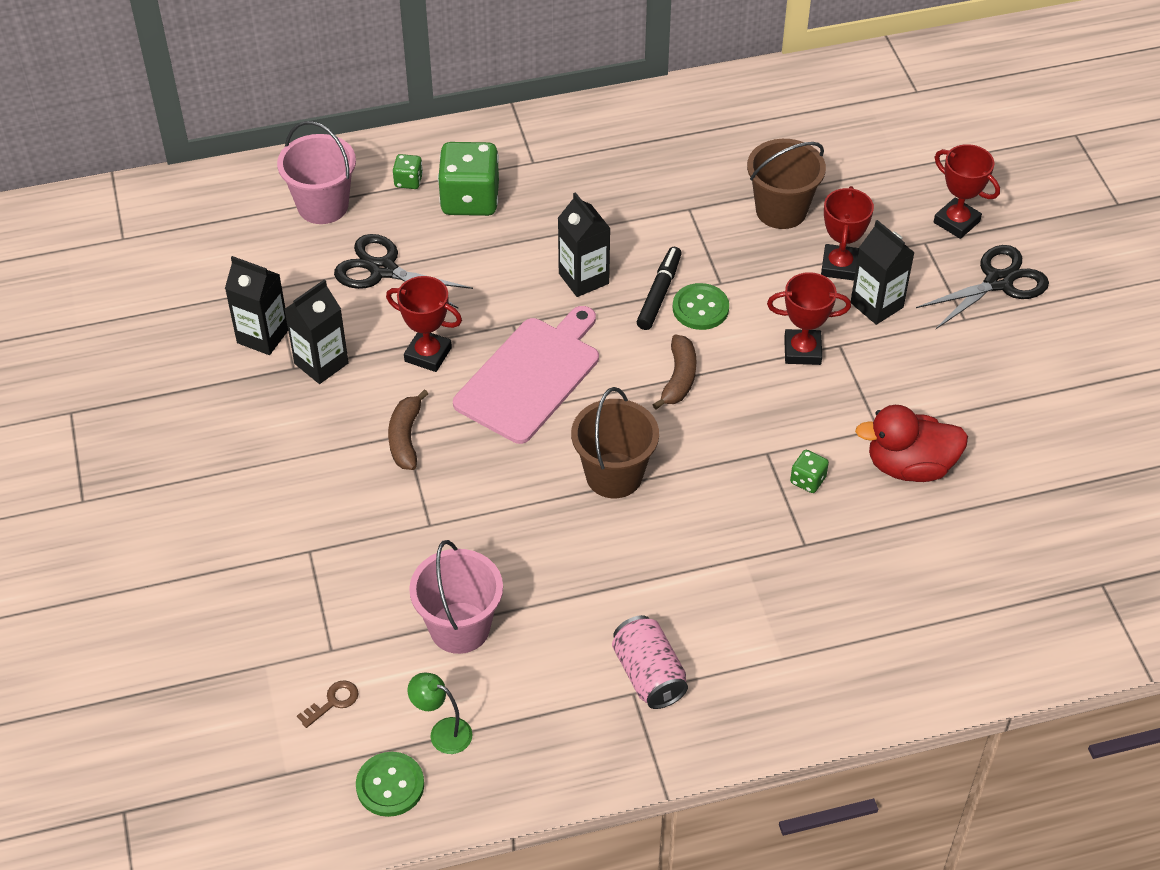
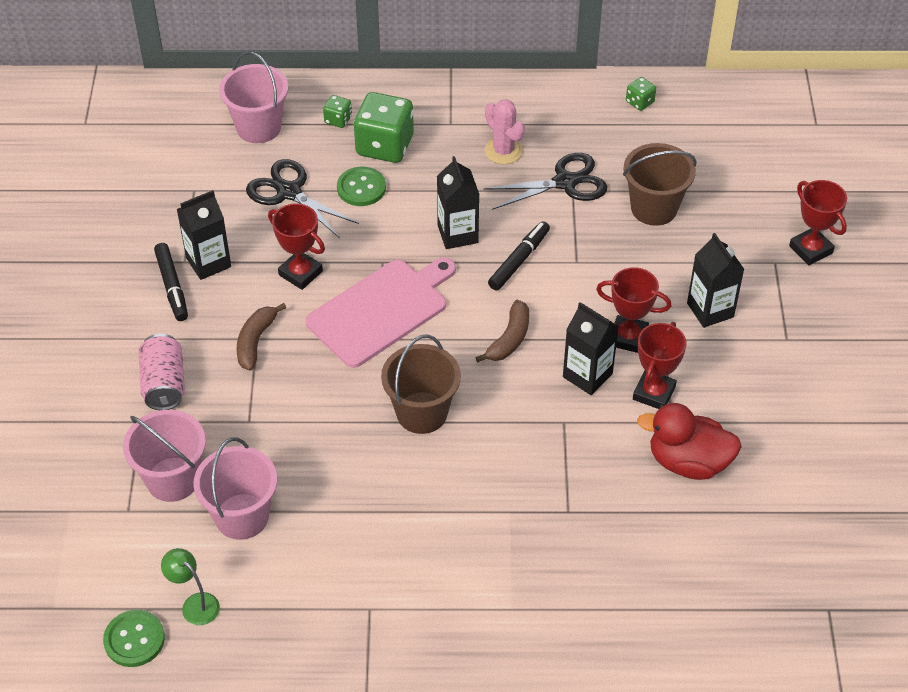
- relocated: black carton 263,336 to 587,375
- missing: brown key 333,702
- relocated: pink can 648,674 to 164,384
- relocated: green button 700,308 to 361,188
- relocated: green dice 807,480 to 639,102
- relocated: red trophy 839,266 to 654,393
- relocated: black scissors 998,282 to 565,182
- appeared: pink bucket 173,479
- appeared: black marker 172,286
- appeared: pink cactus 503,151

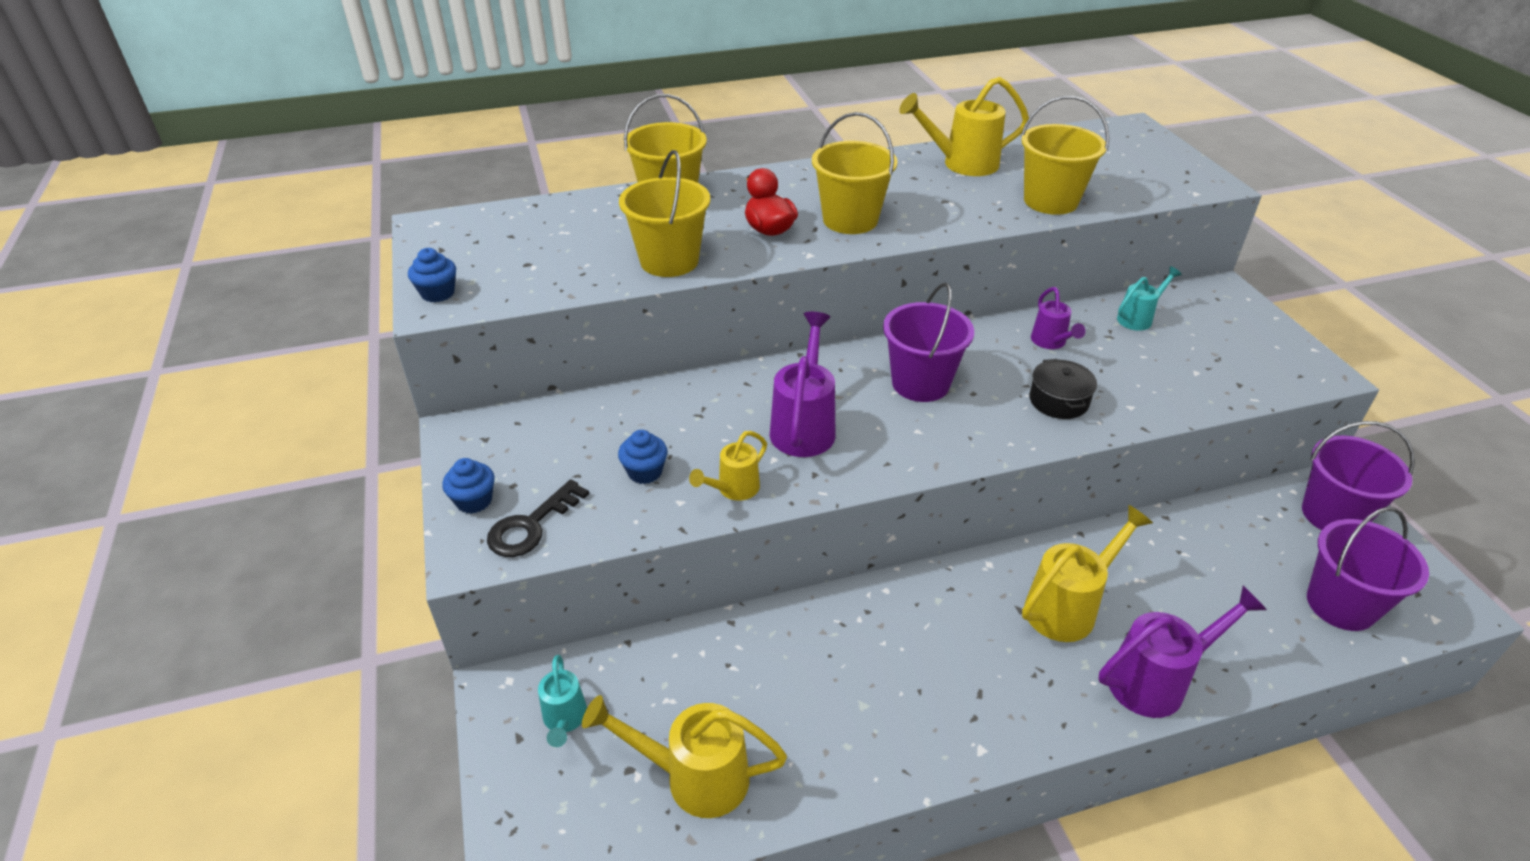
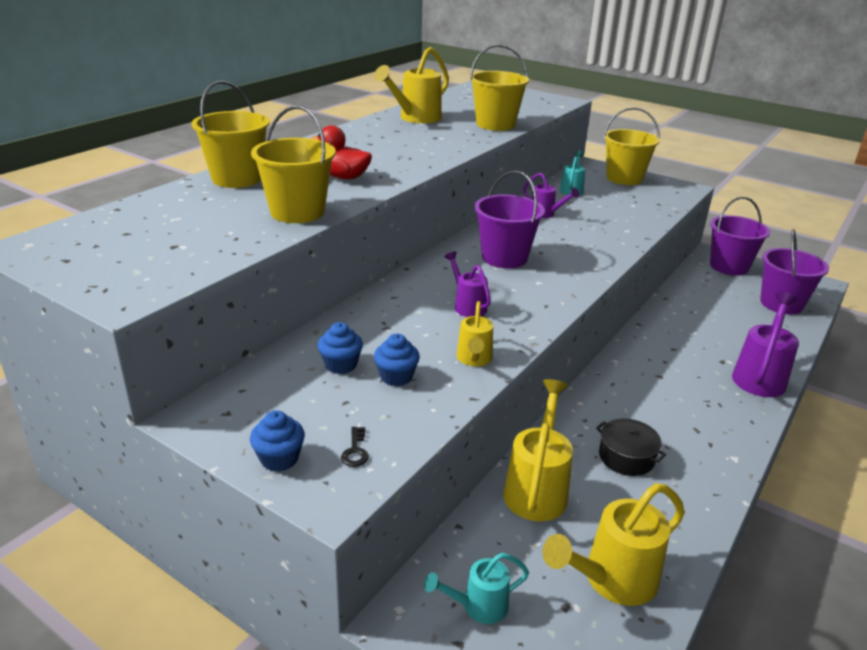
- relocated: blue cupcake 438,293 to 341,365
- size: black key 531,525 = 355,451 x0.50
- spun: turquoise watering can 564,720 = 478,606 120 degrees clockwise
- size: purple watering can 804,426 = 467,306 x0.59
- relocated: yellow bucket 850,220 to 624,178
- relocated: yellow watering can 1068,607 to 537,488
- relocated: black pot 1058,401 to 626,457

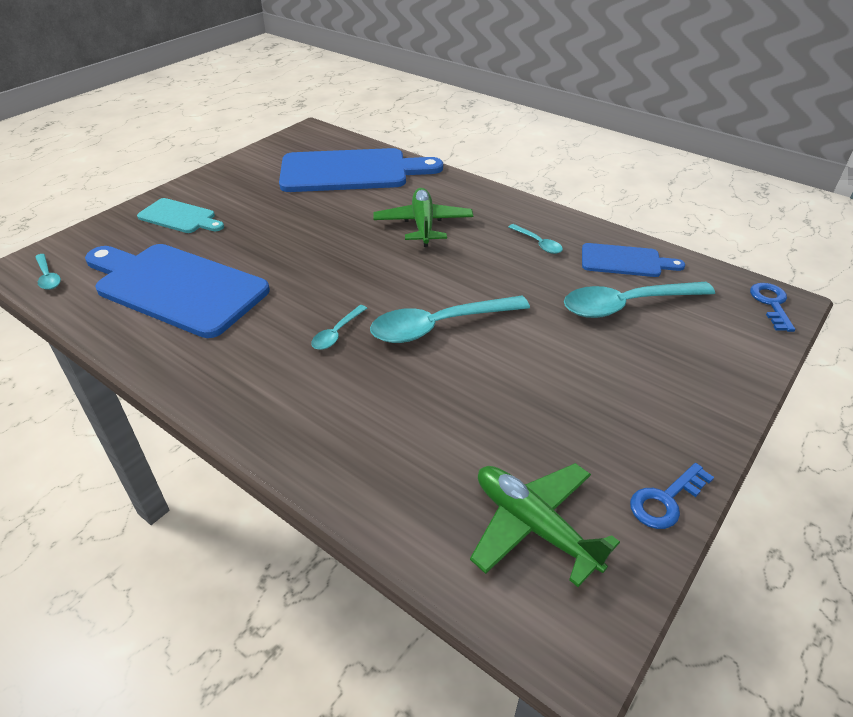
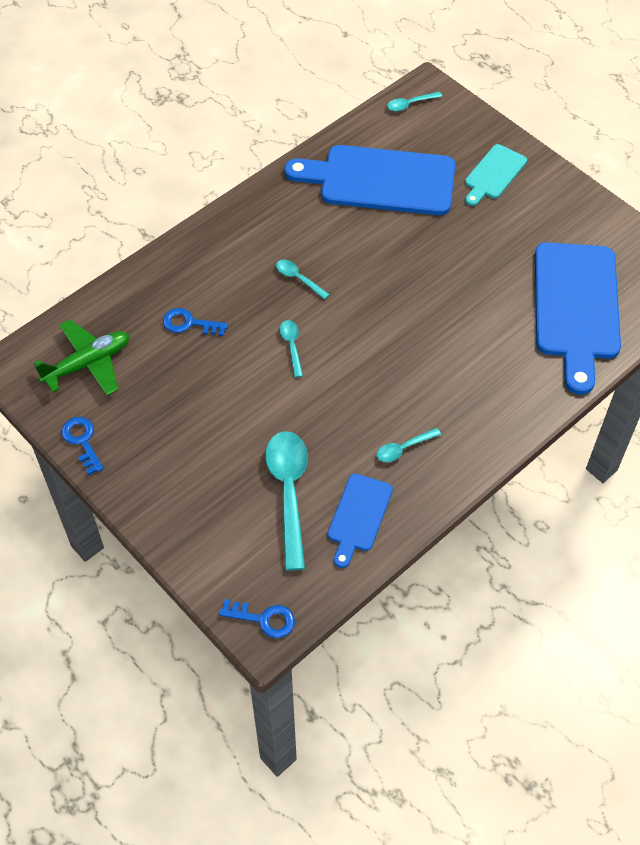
- spun: blue cutting board 176,287 = 380,180 120 degrees counterclockwise
- size: turquoise spoon 439,326 = 292,346 x0.48
- missing: green plane 423,225
- appeared: blue key 189,323

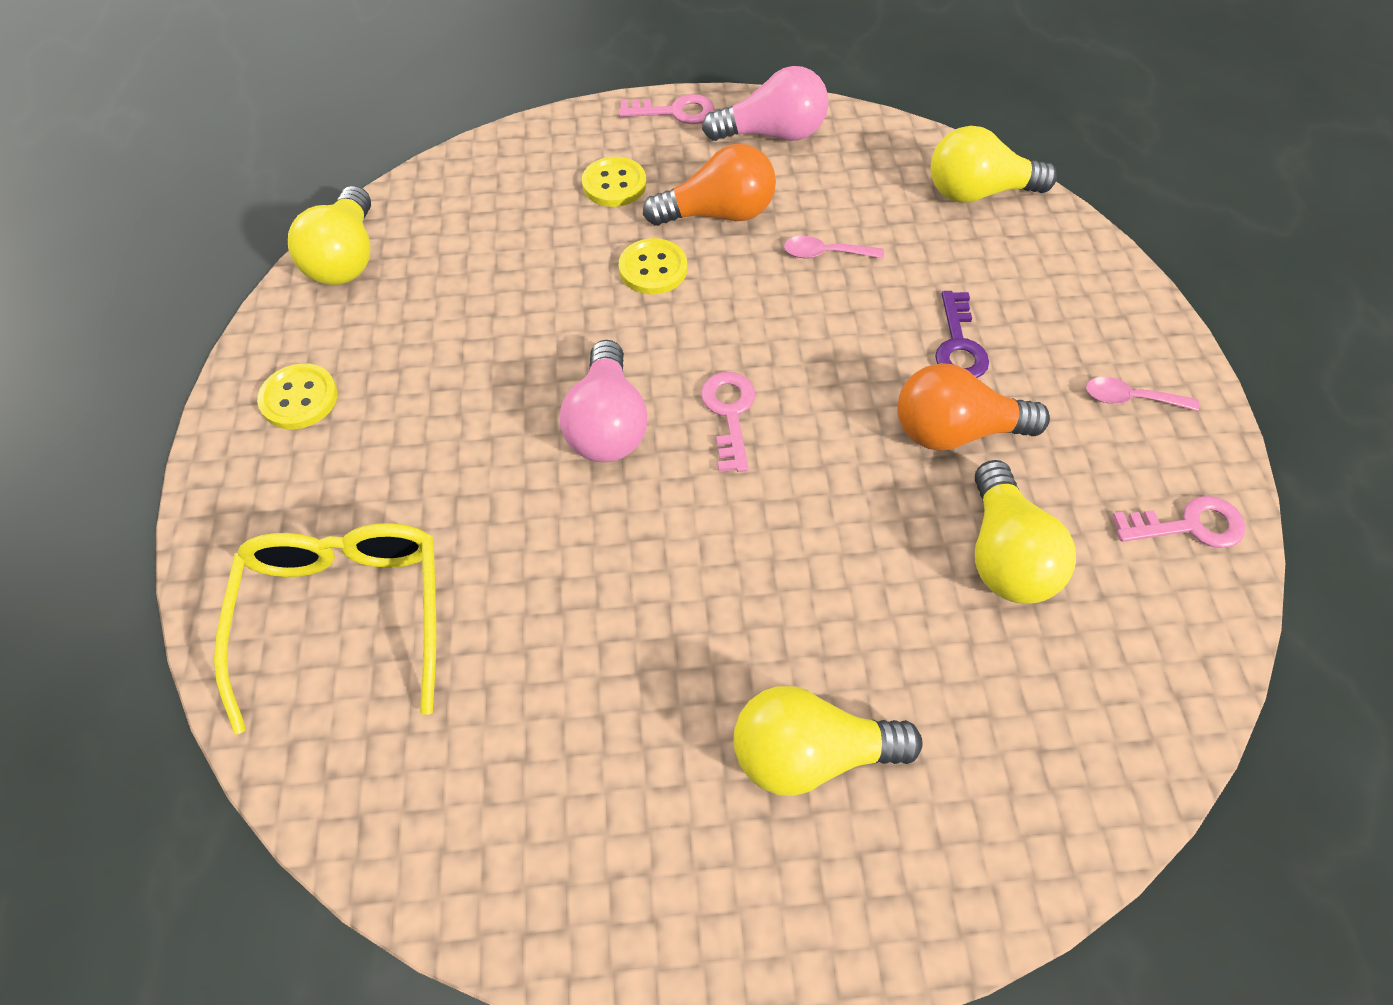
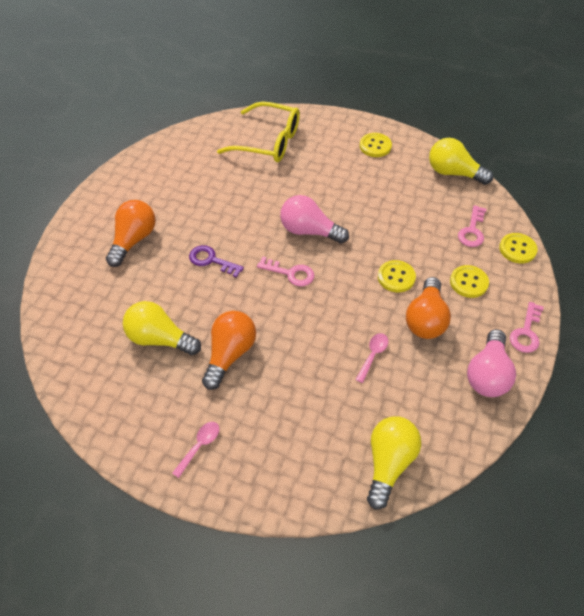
- colour: yellow light bulb 810,752 to orange light bulb 133,240
- relocated: purple key 958,345 to 211,260
- relocated: pink key 1188,525 to 472,230
- appeared: yellow button 517,249

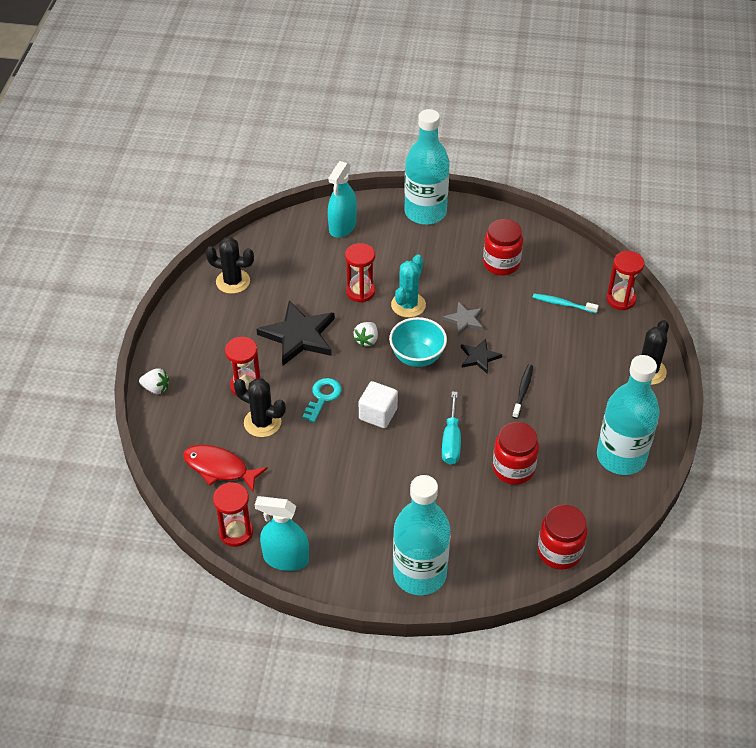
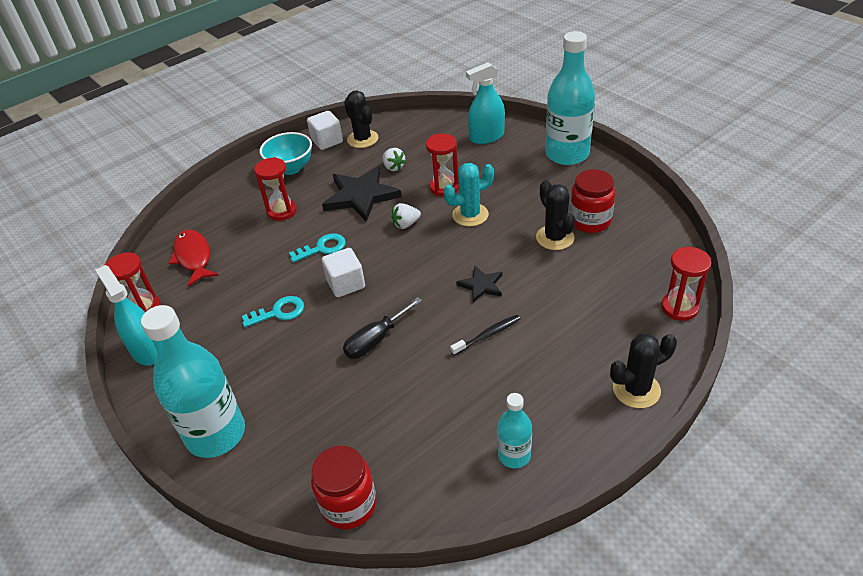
- relocated: white strawberry 156,388 to 393,167
- relocated: black cactus 262,422 to 555,238
- relocated: turquoise bowl 417,357 to 291,168
- colour: turquoise screwdriver 451,441 to black screwdriver 376,340
- missing: grey star 464,320
- missing: red jar 513,468
- missing: turquoise toothbrush 563,304
- size: turquoise bottle 621,457 = 514,455 x0.51
- appeared: turquoise key 279,312
- appeared: white cube 327,141

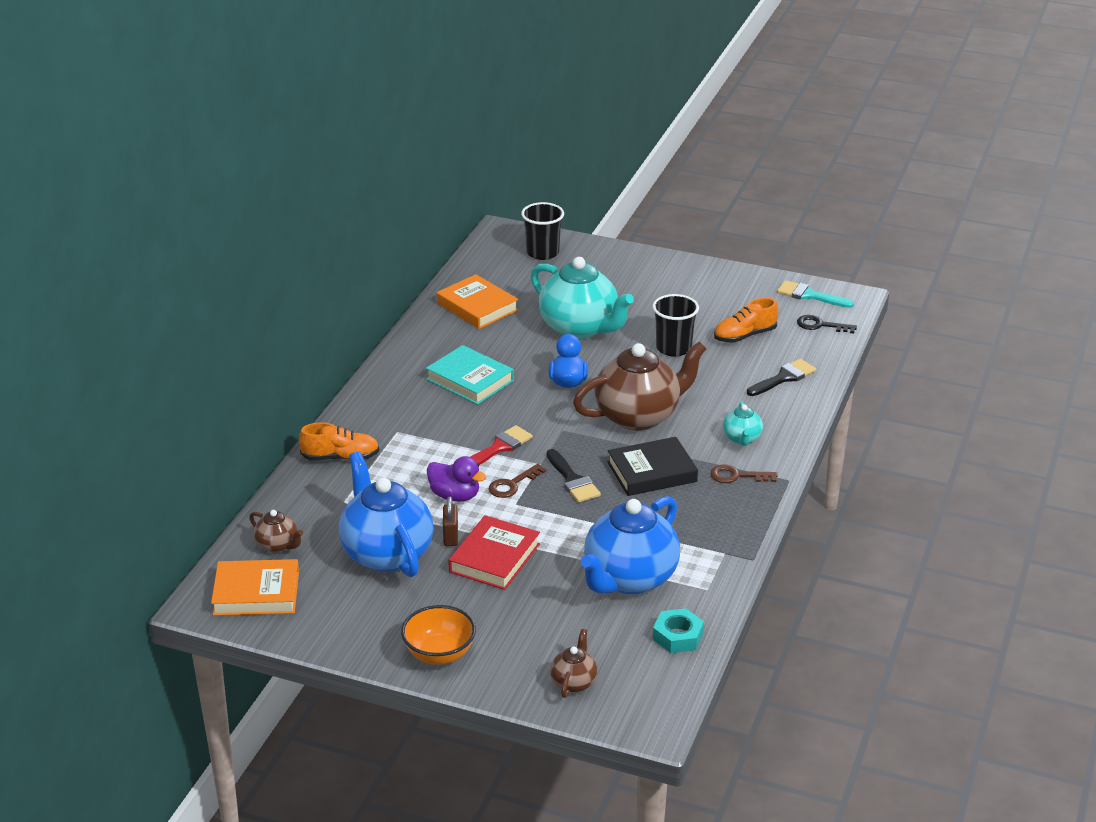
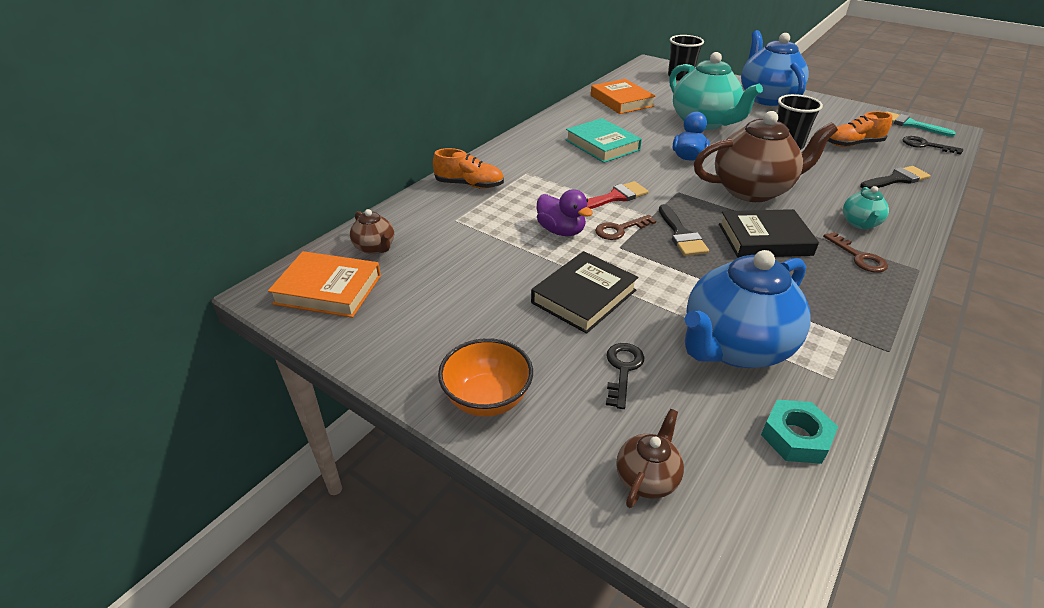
- relocated: blue teapot 386,553 to 766,98
- missing: brown padlock 450,536
- colour: red book 494,558 to black book 584,296
- spun: brown key 737,476 = 858,257 135 degrees counterclockwise
- appeared: black key 622,370

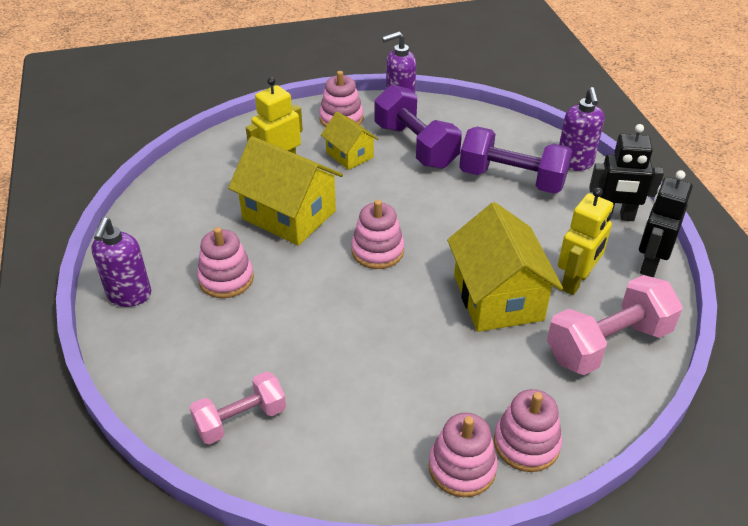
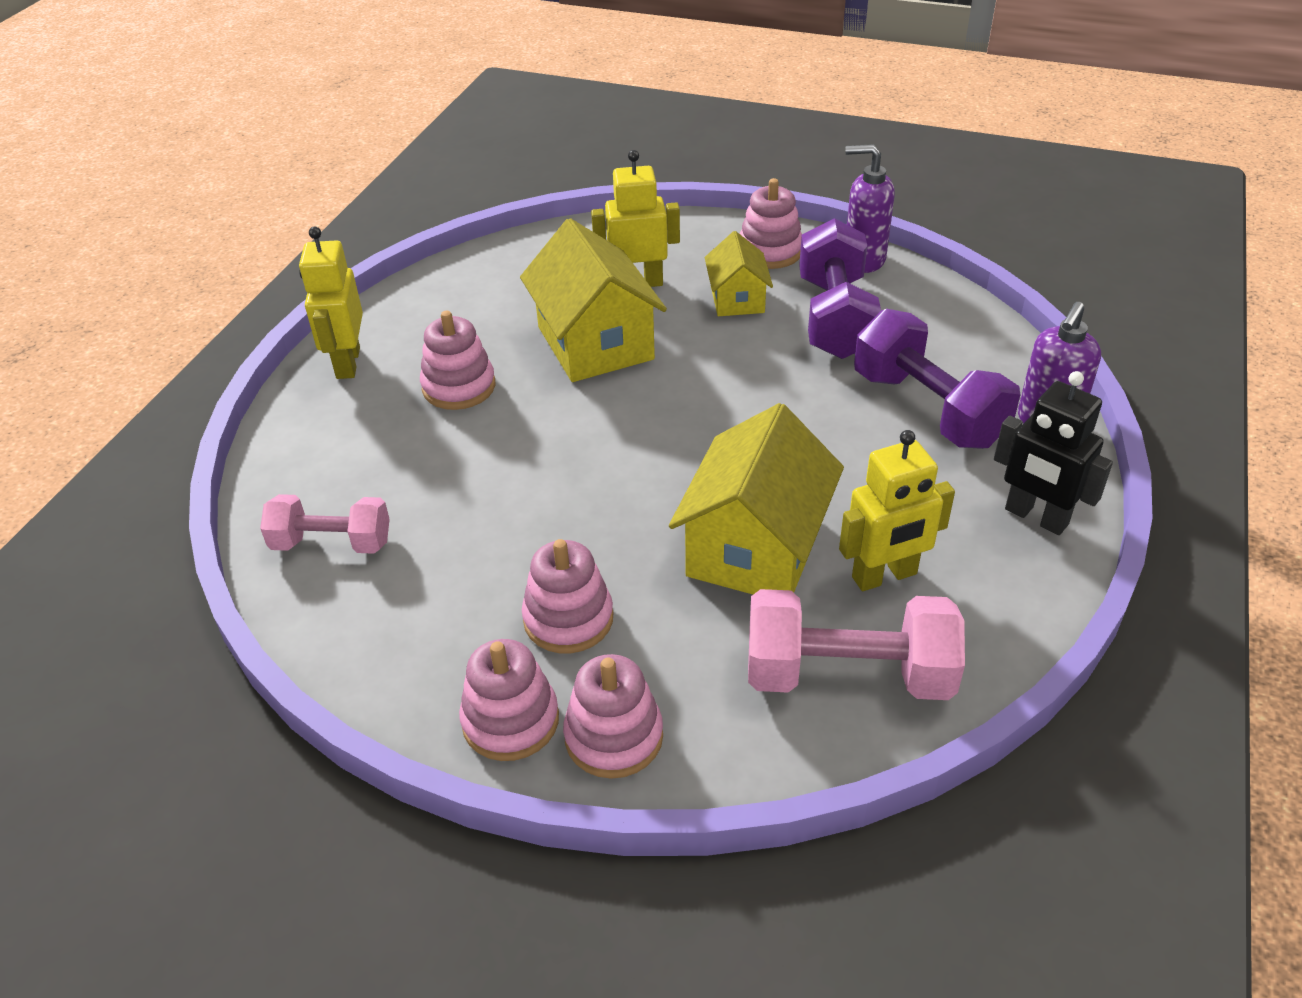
- exchanged: purple soap dispenser 129,295 to yellow robot 347,363
- relocated: pink stacking toy 377,251 to 568,619
- missing: black robot 650,263

